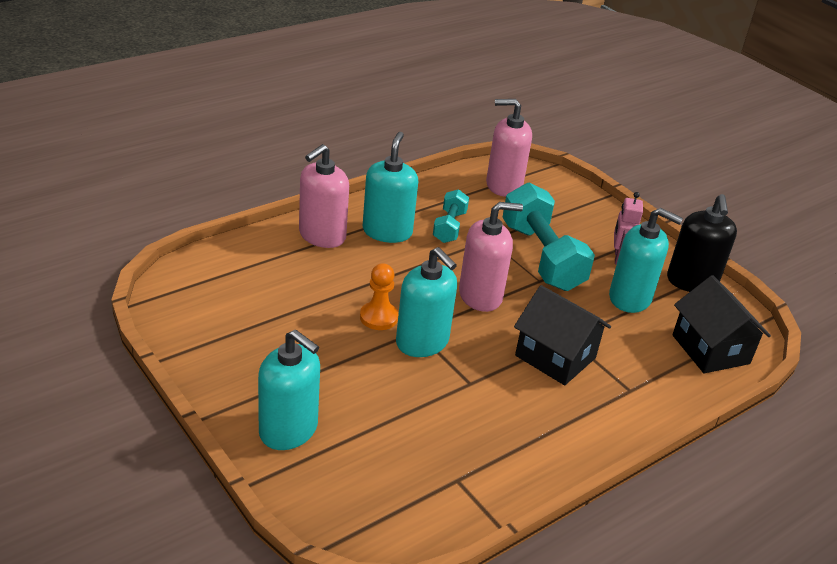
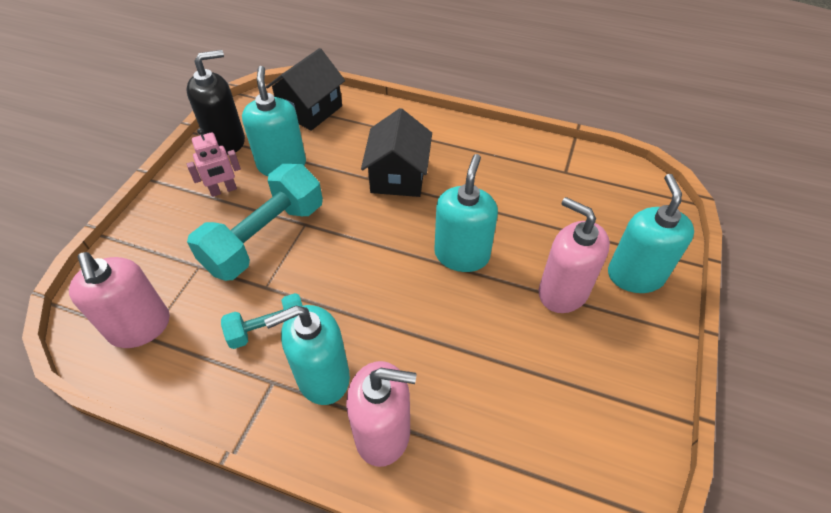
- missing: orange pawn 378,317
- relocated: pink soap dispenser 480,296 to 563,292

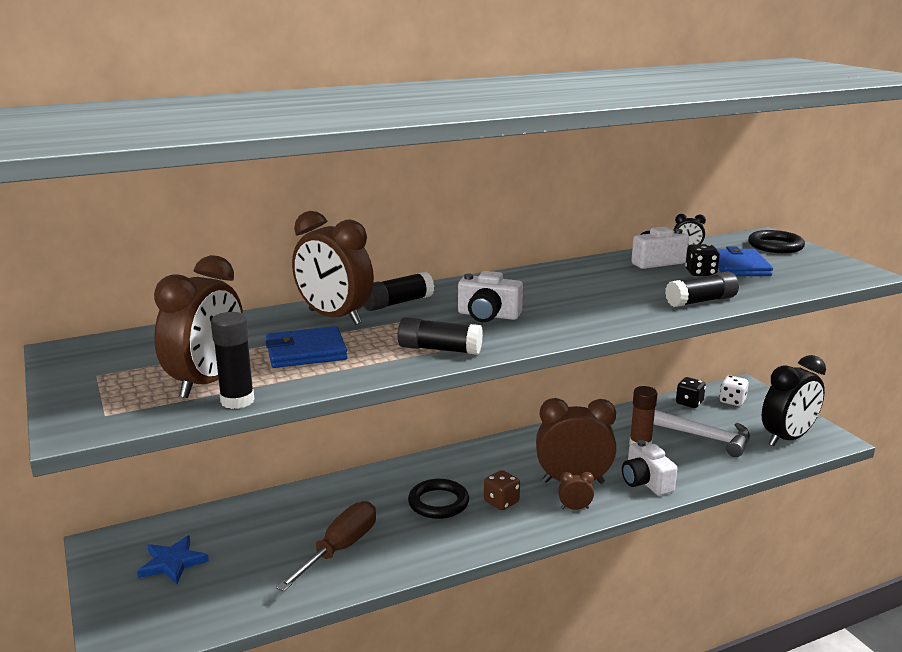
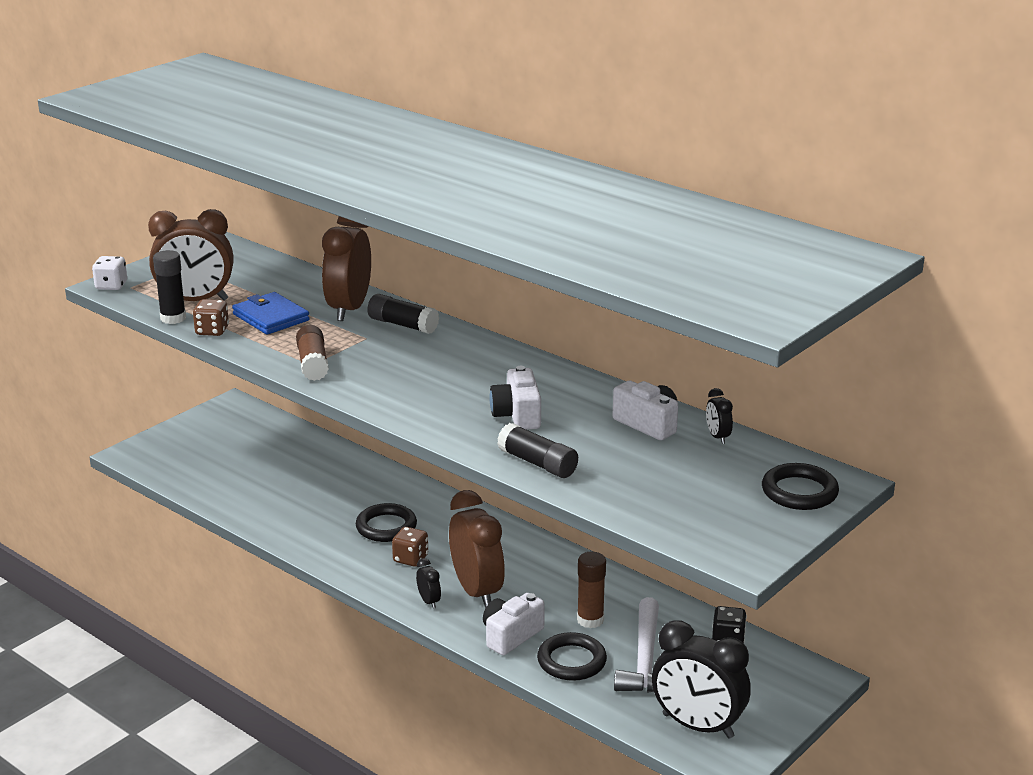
- missing: blue star 172,562
- missing: brown screwdriver 339,549
- colour: black glue stick 439,349 to brown glue stick 313,364
- relocated: white camera 488,315 to 517,415
- colour: brown clock 575,508 to black clock 429,601
- missing: black dice 700,273
- missing: blue wallet 738,266
- relocated: white dice 732,401 to 111,286
- appeared: brown dice 212,331
- appeared: black ring 571,661

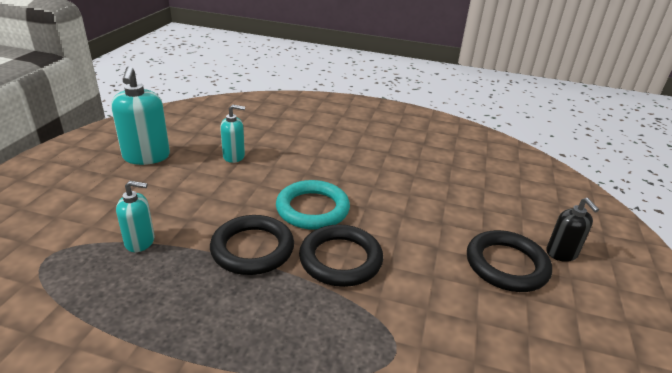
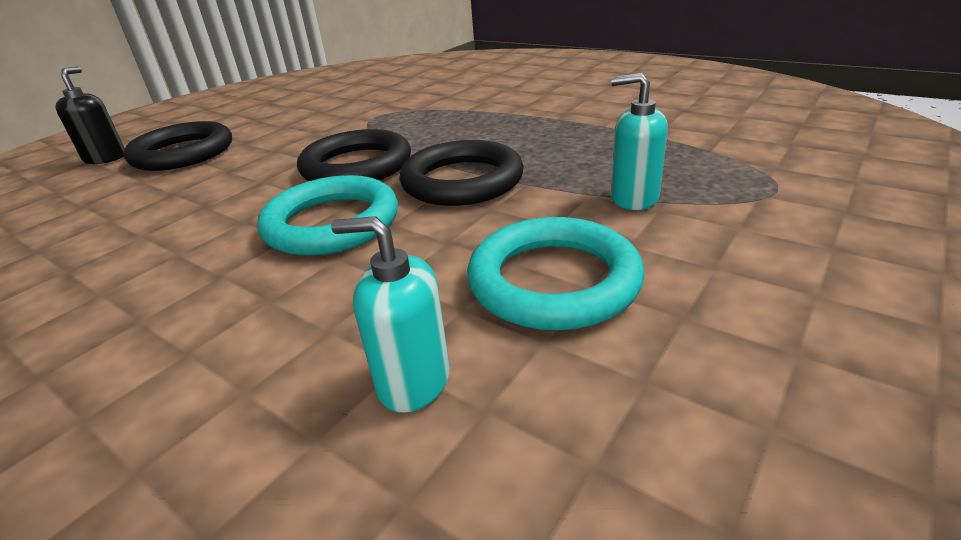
- missing: turquoise soap dispenser 146,157
- appeared: turquoise ring 553,281

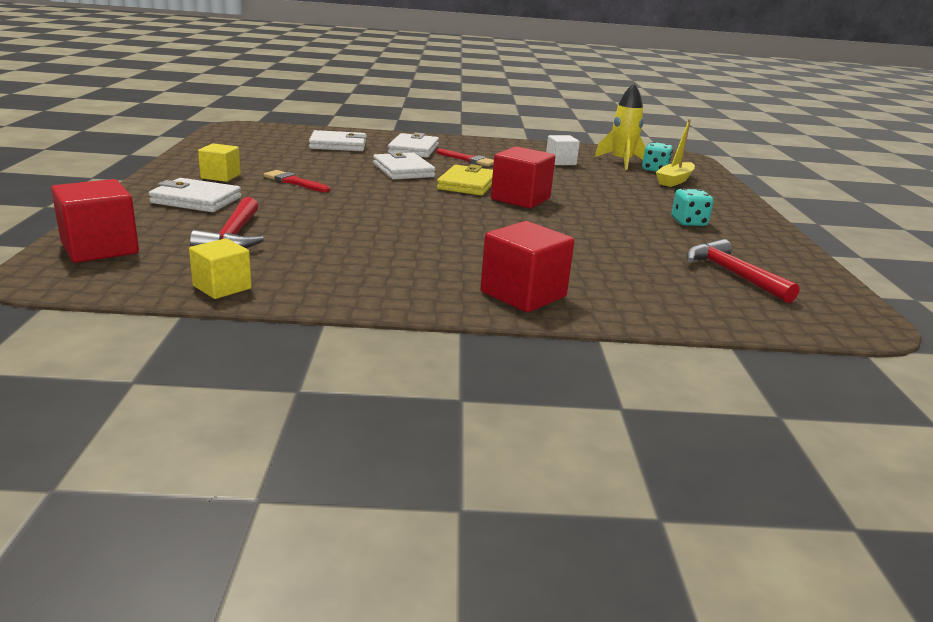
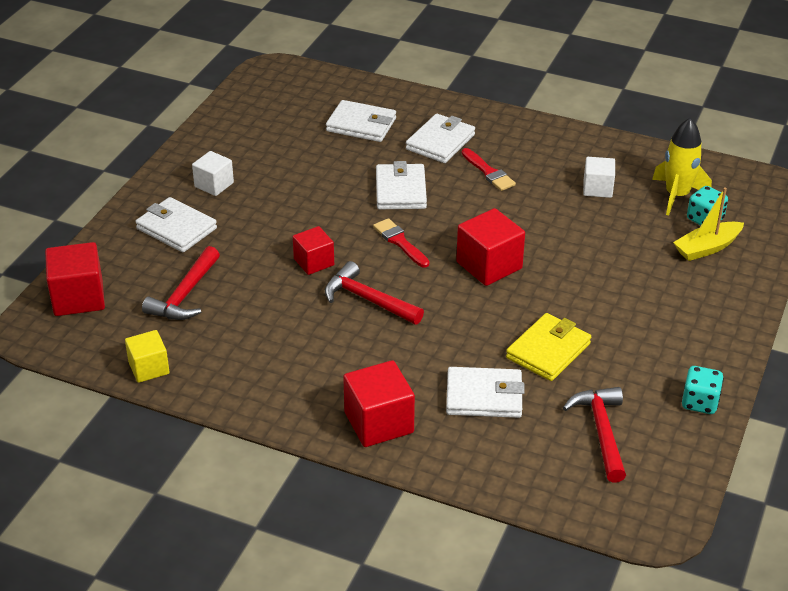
- colour: yellow cube 220,176 to white cube 214,185
- relocated: red brush 294,182 to 400,242
- relocated: yellow wallet 467,184 to 548,350
- relocated: turquoise dice 688,222 to 699,402
- appeared: red cube 314,262
- appeared: red hammer 368,300
- appeared: white wallet 484,396

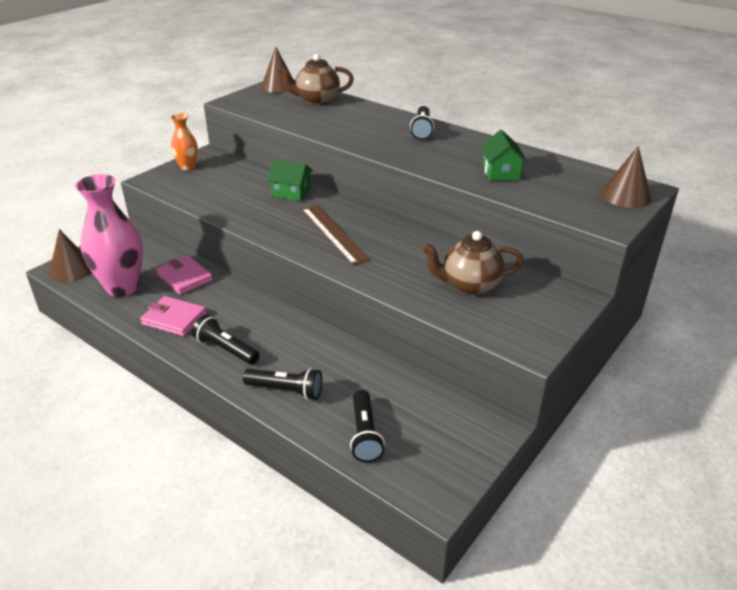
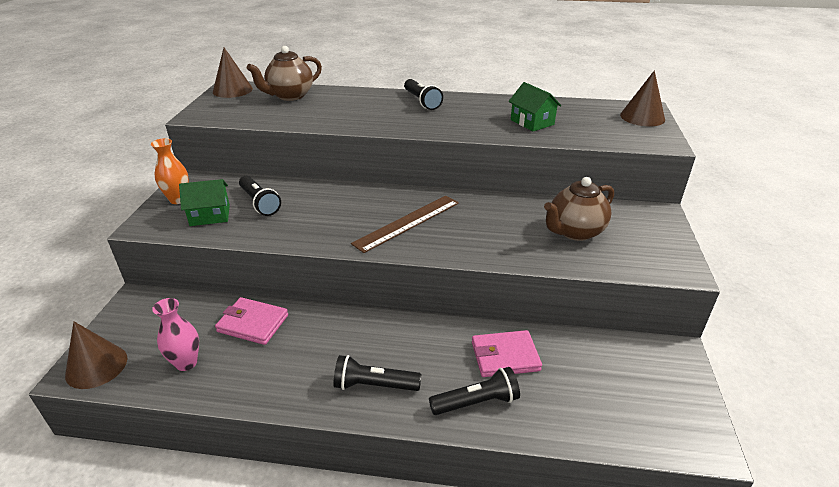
- size: pink vase 122,287 = 186,363 x0.52
- relocated: pink wallet 174,319 to 505,356
- relocated: green house 291,192 to 210,215
- spun: brown ruler 333,233 = 407,223 75 degrees counterclockwise
- relocated: black flashlight 365,434 to 259,203

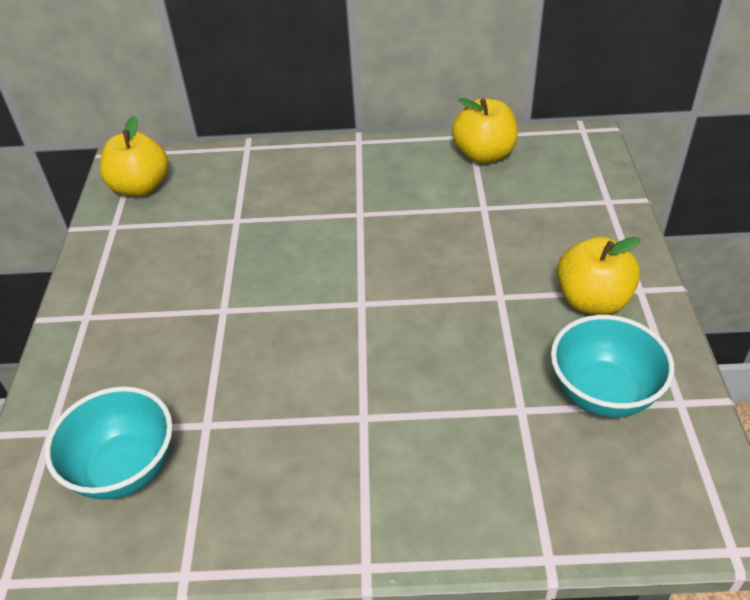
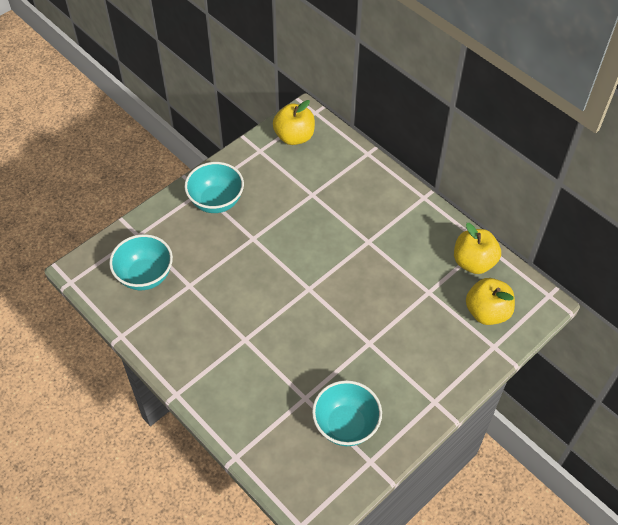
- relocated: yellow apple 592,300 to 487,312
- appeared: turquoise bowl 216,201

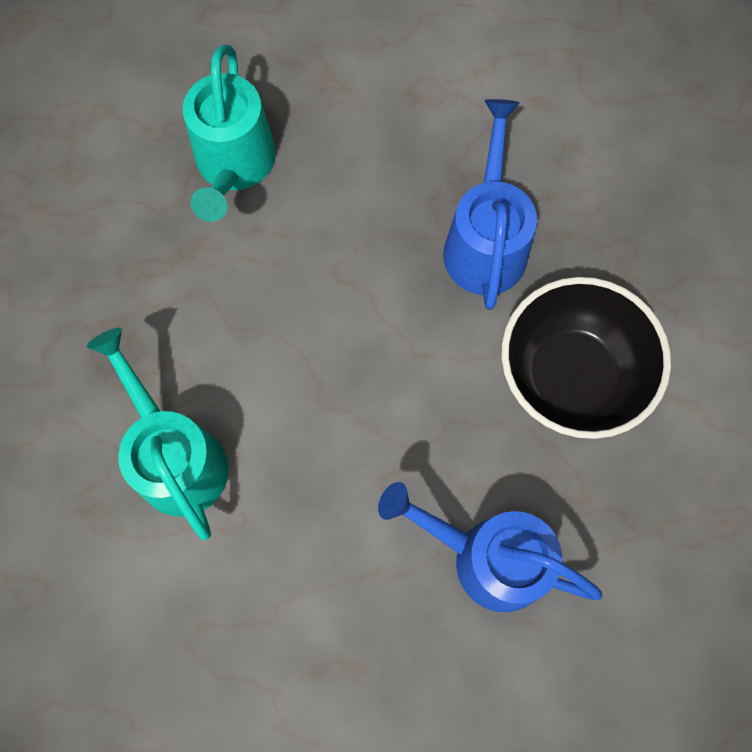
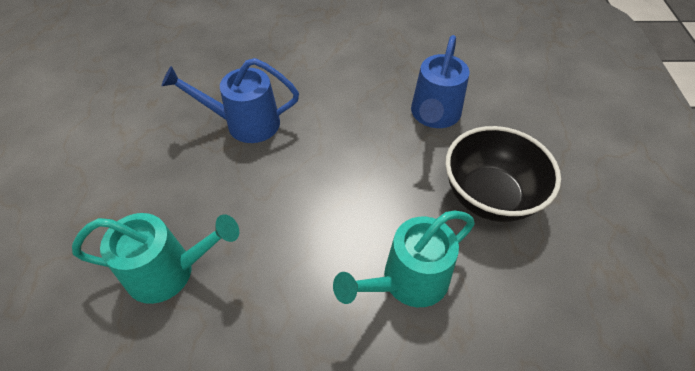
- relocated: black bowl 570,376 to 489,196

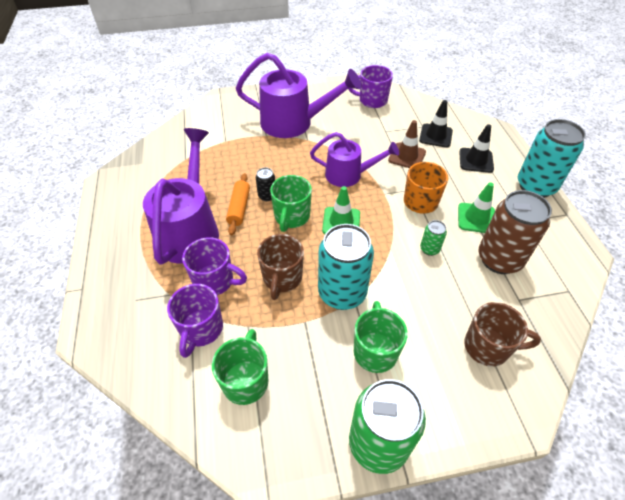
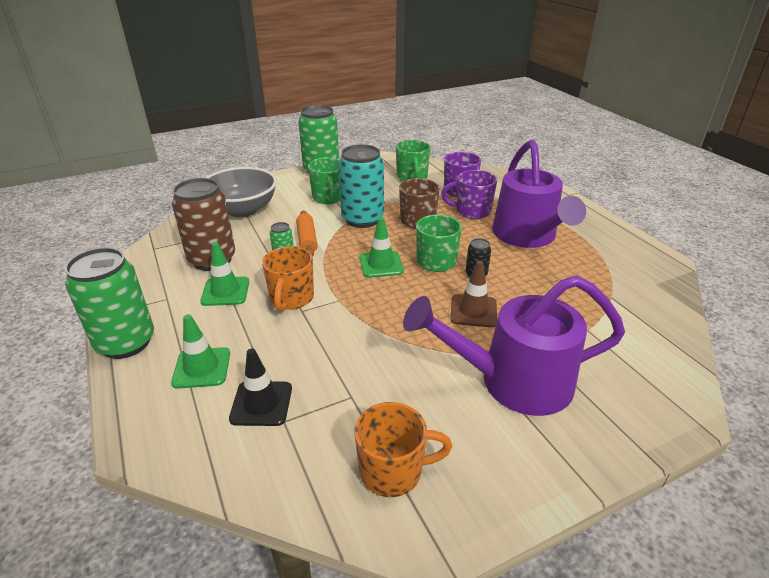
- relocated: orange rolling pin 239,208 to 307,240
- missing: purple watering can 349,175
- colour: purple mug 372,100 to orange mug 393,471
- relocated: brown traffic cone 407,156 to 473,311
- colour: black traffic cone 476,160 to green traffic cone 202,368
- exchanged: brown mug 488,347 to grey bowl 242,210
- colour: turquoise can 535,186 to green can 126,343

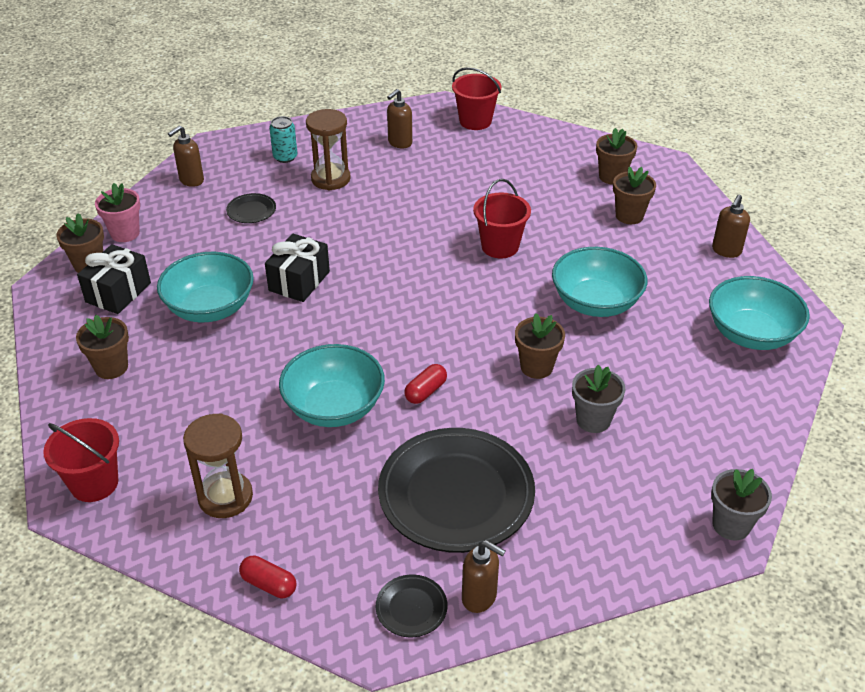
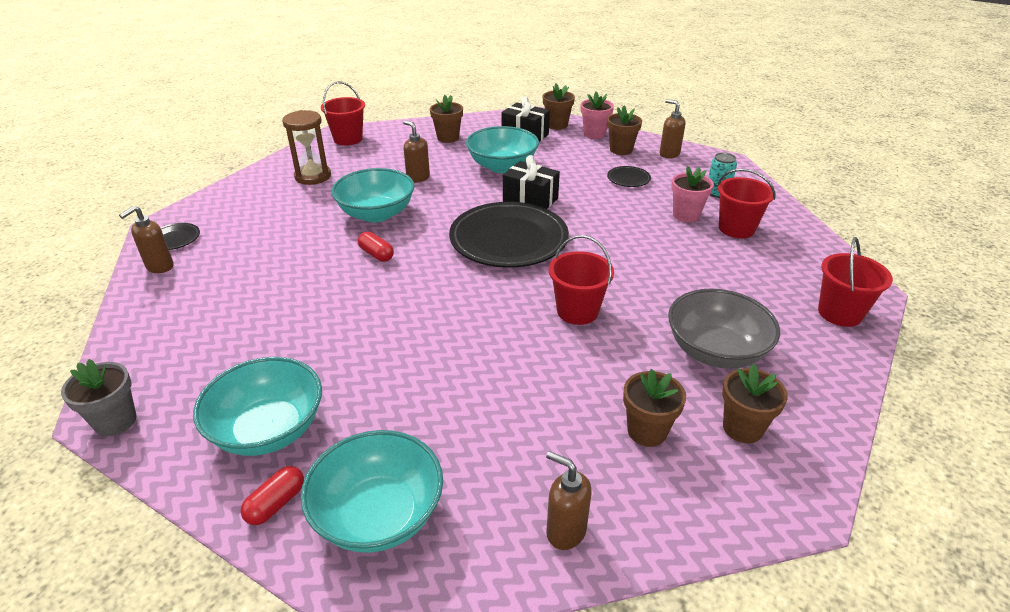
- relocated: red capsule 269,584 to 276,503
- exchanged: brown hourglass 330,179 to pink flower pot 686,215
- relocated: black plate 456,494 to 508,240
- relocated: brown soap dispenser 399,143 to 418,178
- relocated: brown flower pot 536,367 to 621,150
- relocated: turquoise bowl 595,303 to 268,430
- missing: grey flower pot 593,420
- appeared: grey bowl 715,351
- appeared: red bucket 736,228

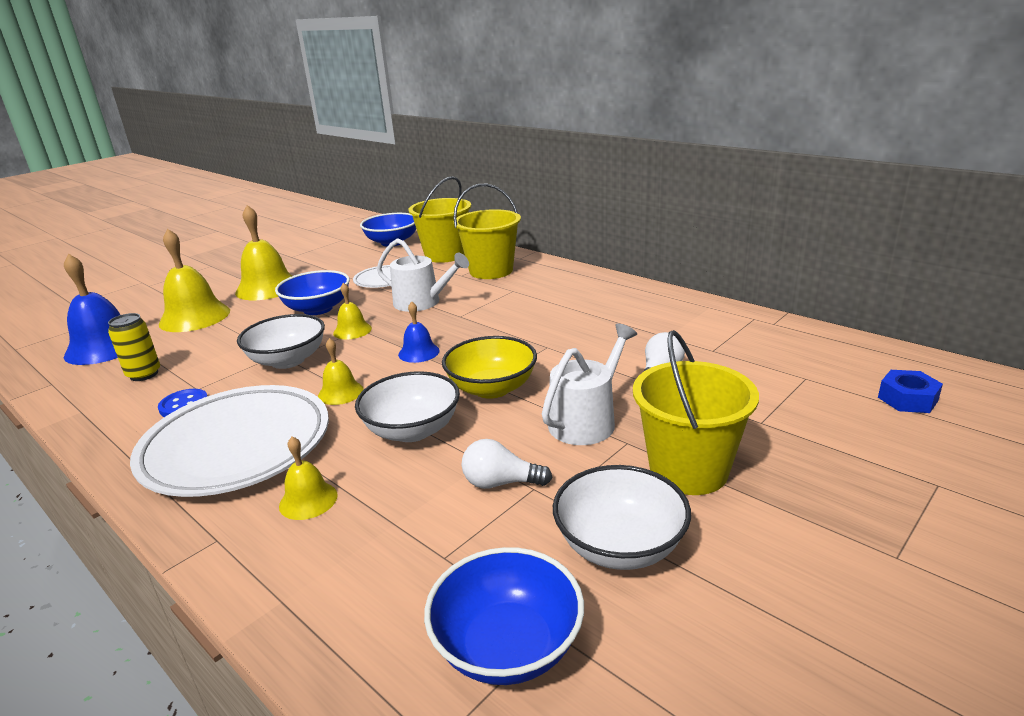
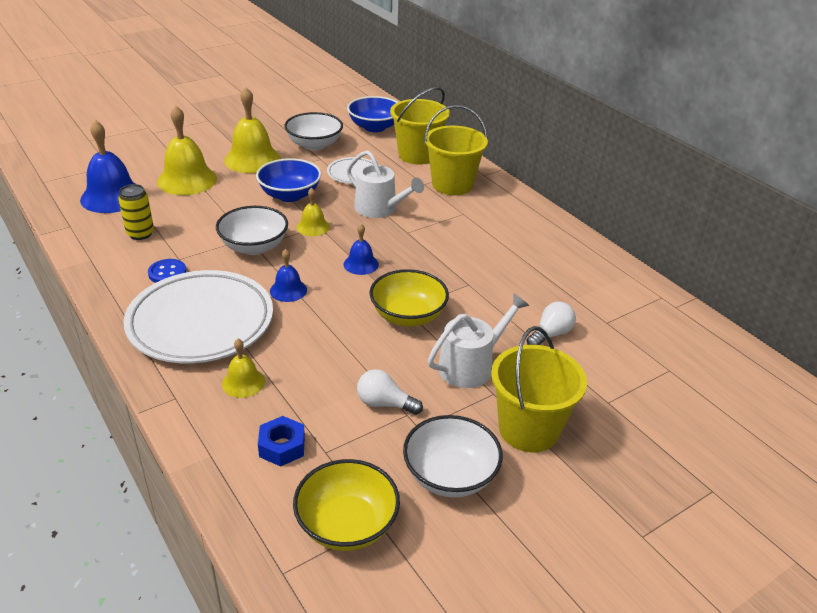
- colour: yellow bell 340,392 to blue bell 288,290
- relocated: white bowl 412,430 to 314,145
- colour: blue bowl 507,646 to yellow bowl 347,525
- relocated: blue nut 907,399 to 282,446

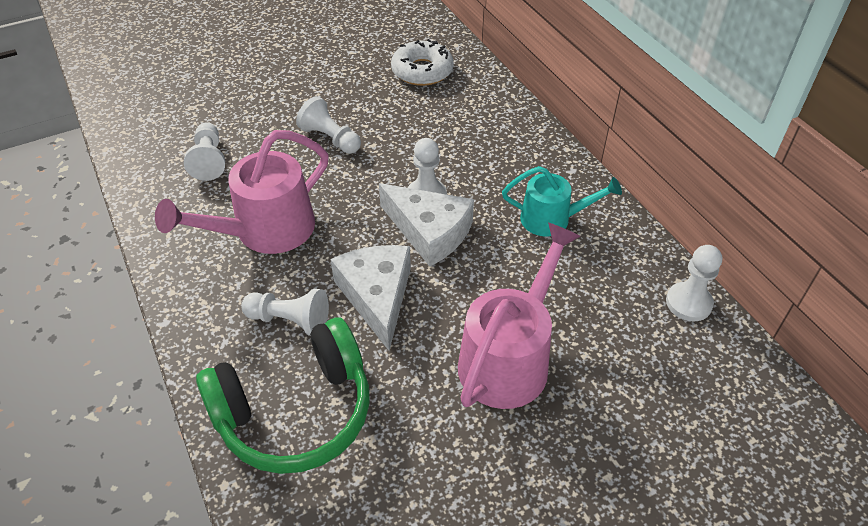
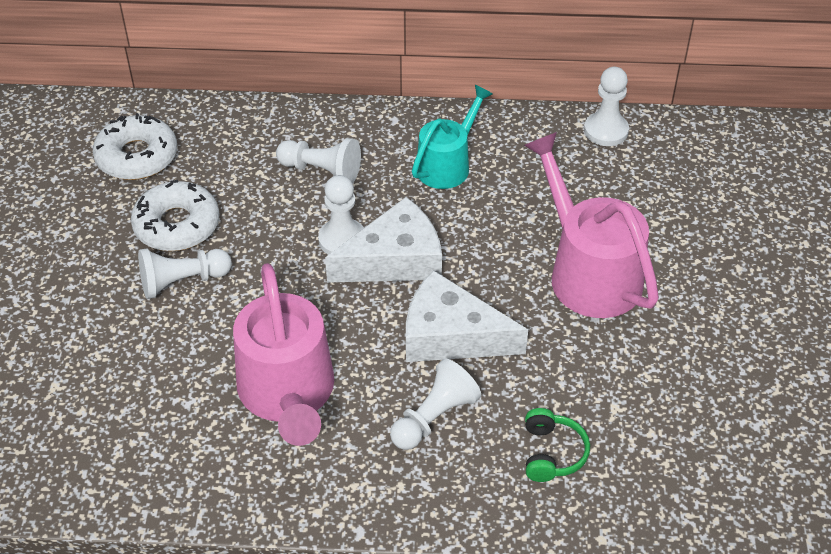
- relocated: white pawn 209,160 to 322,171
- size: green headphones 295,412 = 552,453 x0.43
- appeared: white donut 177,225

